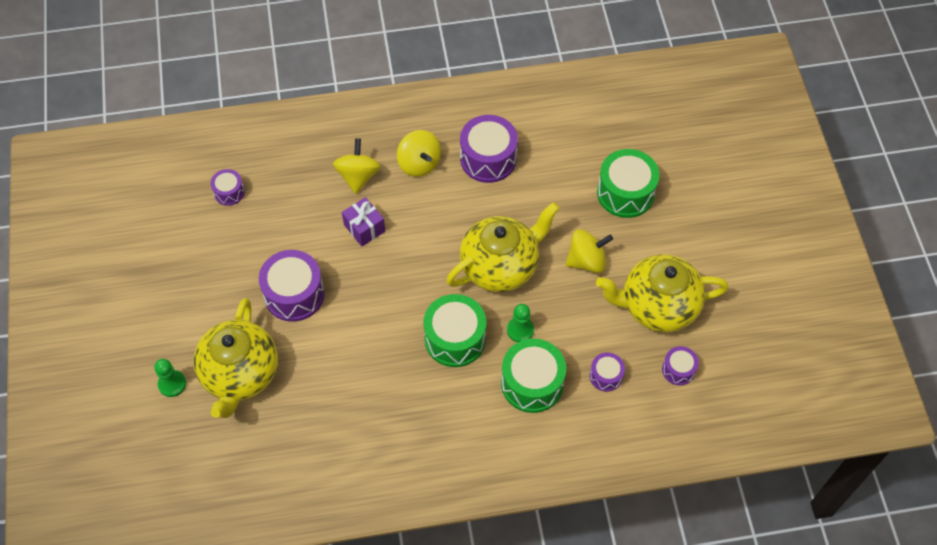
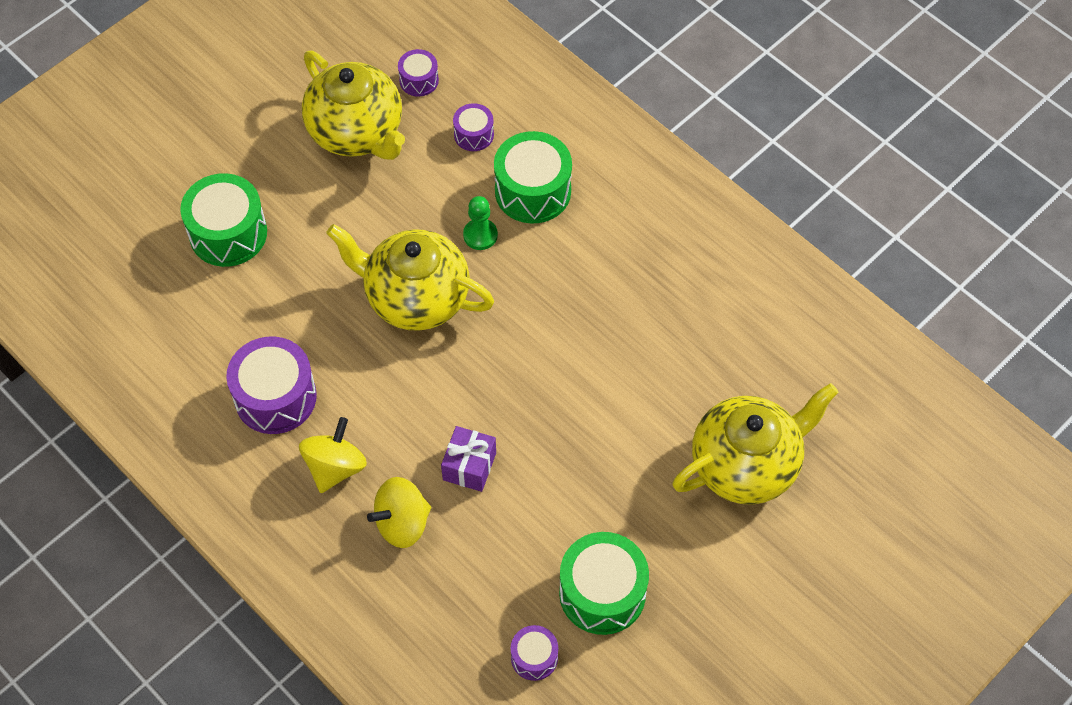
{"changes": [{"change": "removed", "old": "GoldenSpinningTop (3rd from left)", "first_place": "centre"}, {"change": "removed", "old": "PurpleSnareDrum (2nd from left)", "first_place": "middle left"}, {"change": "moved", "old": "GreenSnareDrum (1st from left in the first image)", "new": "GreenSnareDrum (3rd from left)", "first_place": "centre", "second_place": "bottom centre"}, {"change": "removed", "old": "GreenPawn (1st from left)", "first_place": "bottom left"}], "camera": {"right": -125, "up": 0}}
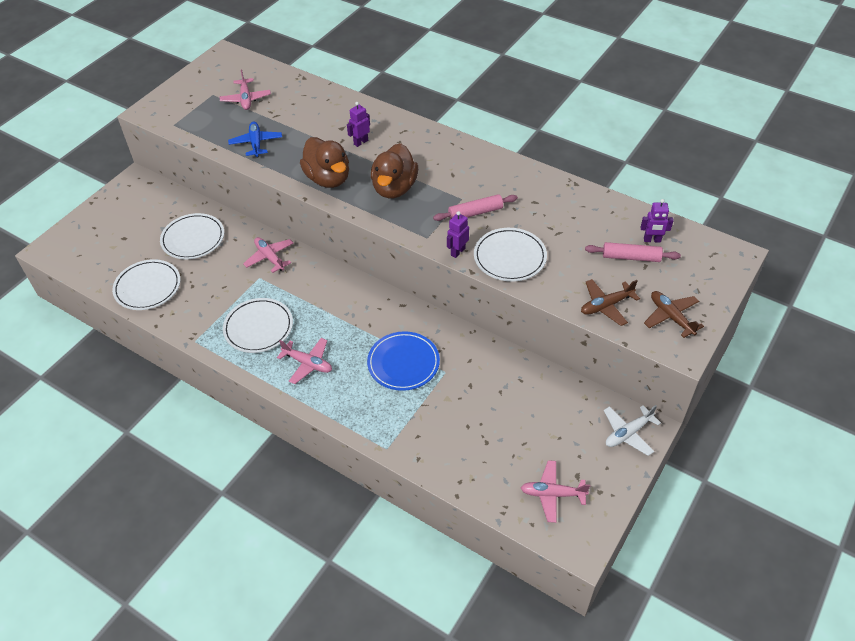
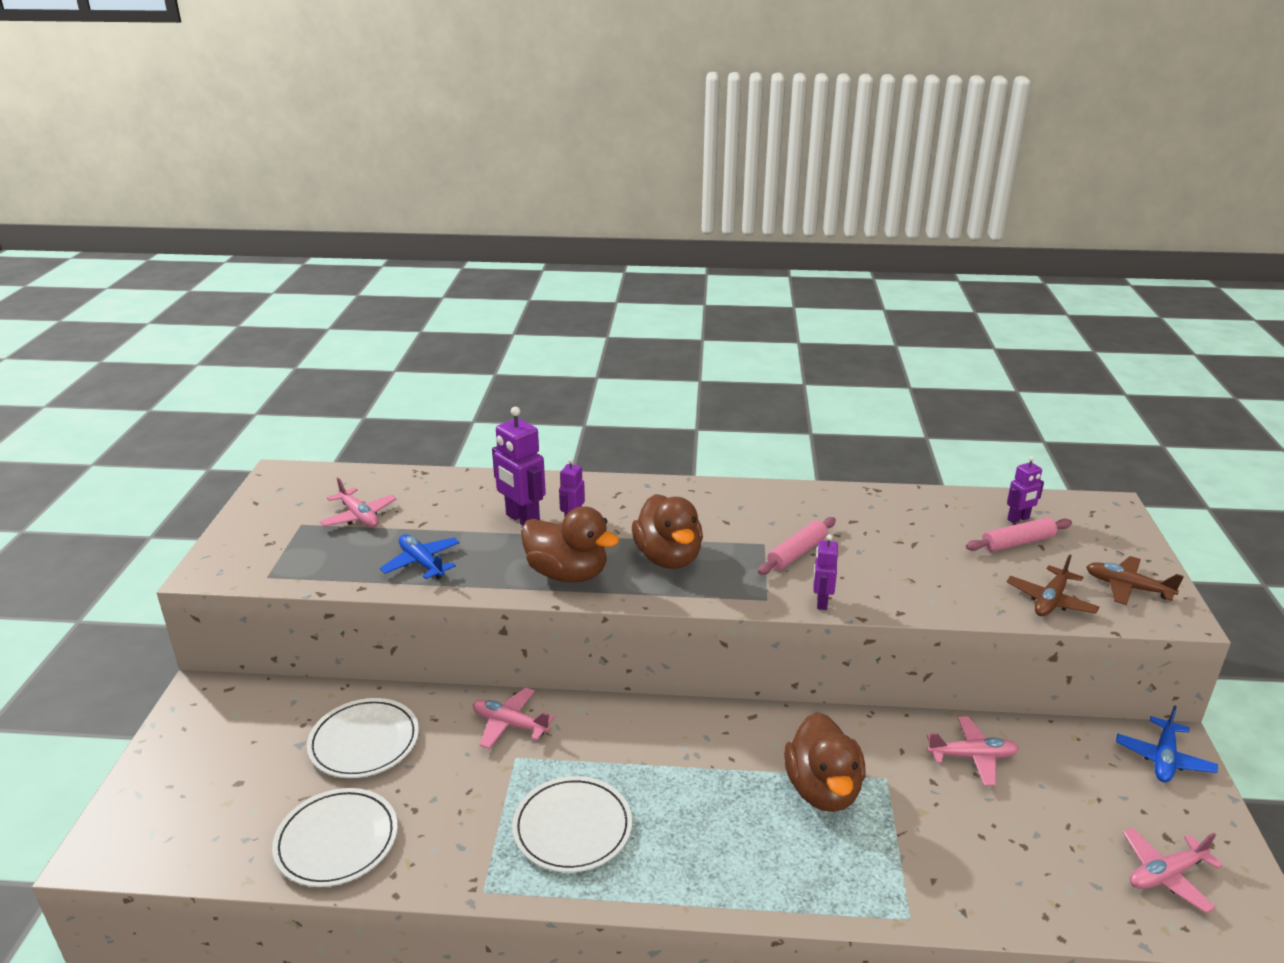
{"changes": [{"change": "removed", "old": "WhiteDinnerPlate (4th from left)", "first_place": "centre"}, {"change": "replaced", "old": "CobaltDinnerPlate", "new": "BrownDuck (3rd from left)", "first_place": "centre", "second_place": "bottom centre"}, {"change": "moved", "old": "RosyAeroplane (3rd from left)", "first_place": "centre", "second_place": "bottom right"}, {"change": "recoloured", "old": "WhiteAeroplane", "new": "CobaltAeroplane (2nd from left)", "first_place": "bottom right", "second_place": "bottom right"}, {"change": "added", "new": "PurpleToyRobot (1st from left)", "second_place": "centre"}], "camera": {"right": -30, "up": -20}}
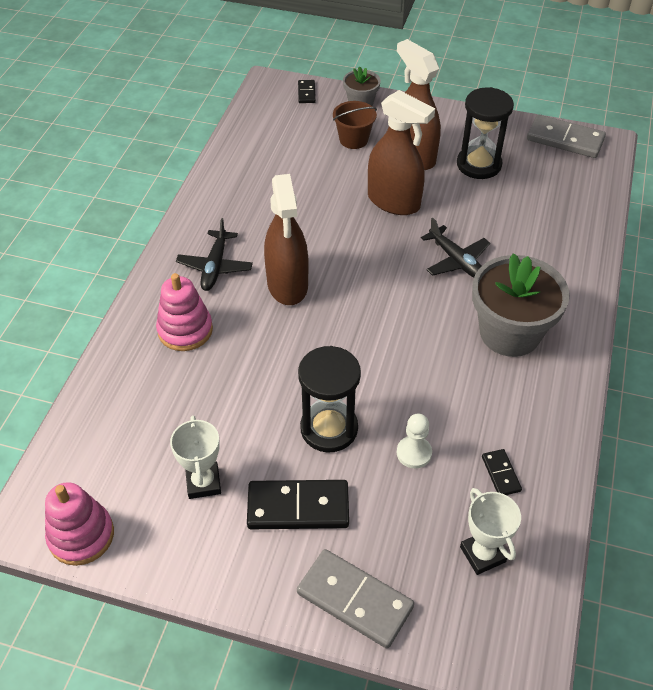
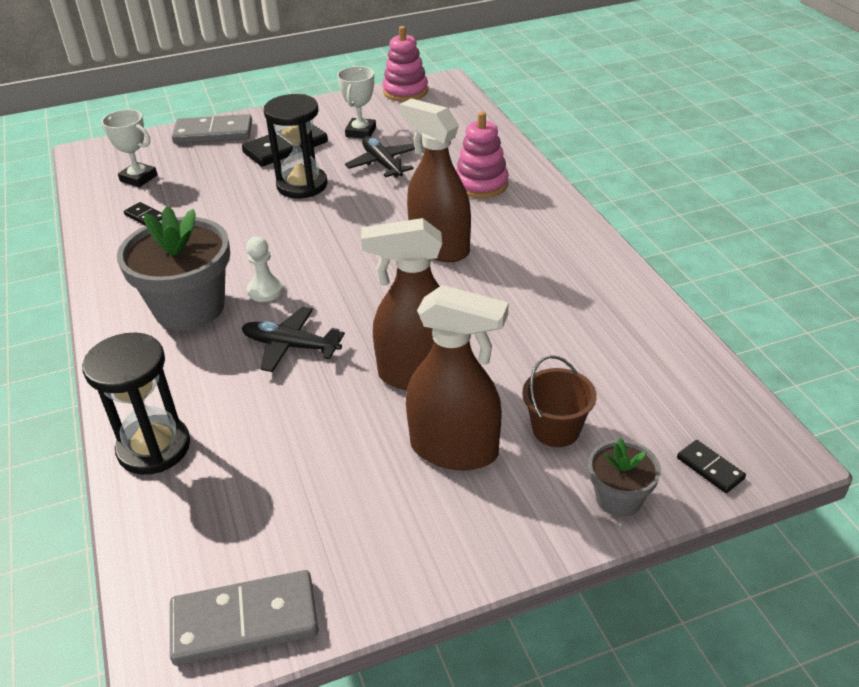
{"changes": [{"change": "moved", "old": "EbonySandTimer (2nd from left in the first image)", "new": "EbonySandTimer (1st from left)", "first_place": "top right", "second_place": "middle left"}, {"change": "moved", "old": "EbonyAeroplane (1st from left in the first image)", "new": "EbonyAeroplane (2nd from left)", "first_place": "middle left", "second_place": "top centre"}, {"change": "moved", "old": "WhitePawn", "first_place": "centre", "second_place": "middle left"}, {"change": "turned", "old": "WhiteTrophy (1st from left in the first image)", "first_place": "middle left", "second_place": "top centre", "degrees": 60}], "camera": {"right": 145, "up": -10}}
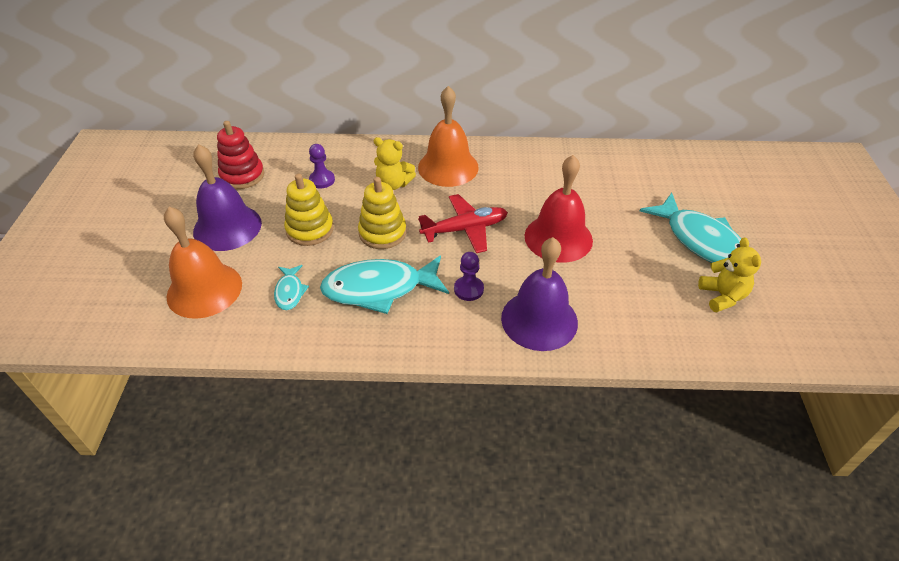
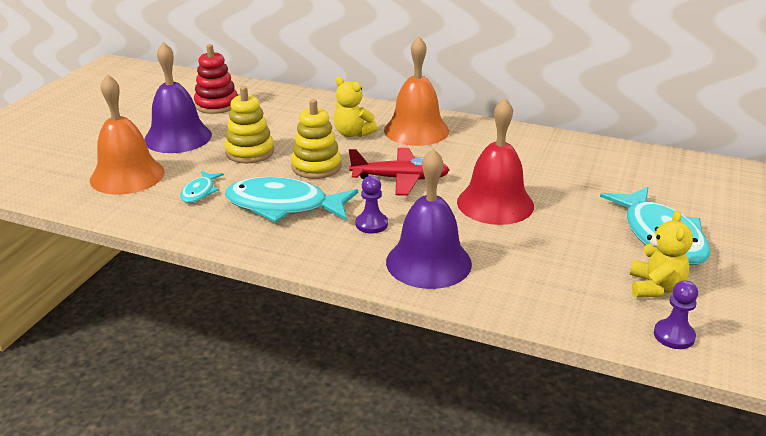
{"changes": [{"change": "moved", "old": "PurplePawn (1st from left in the first image)", "new": "PurplePawn (2nd from left)", "first_place": "top centre", "second_place": "bottom right"}], "camera": {"right": 20, "up": -15}}
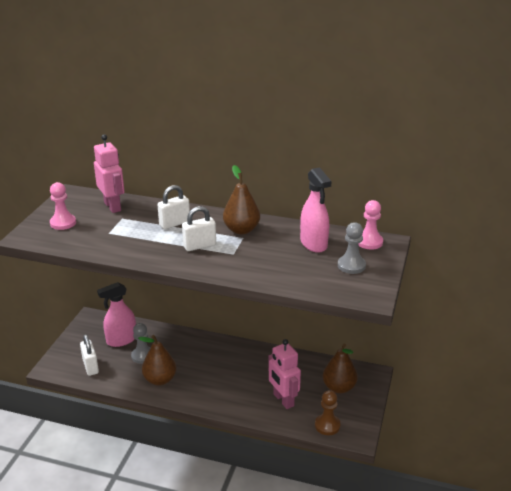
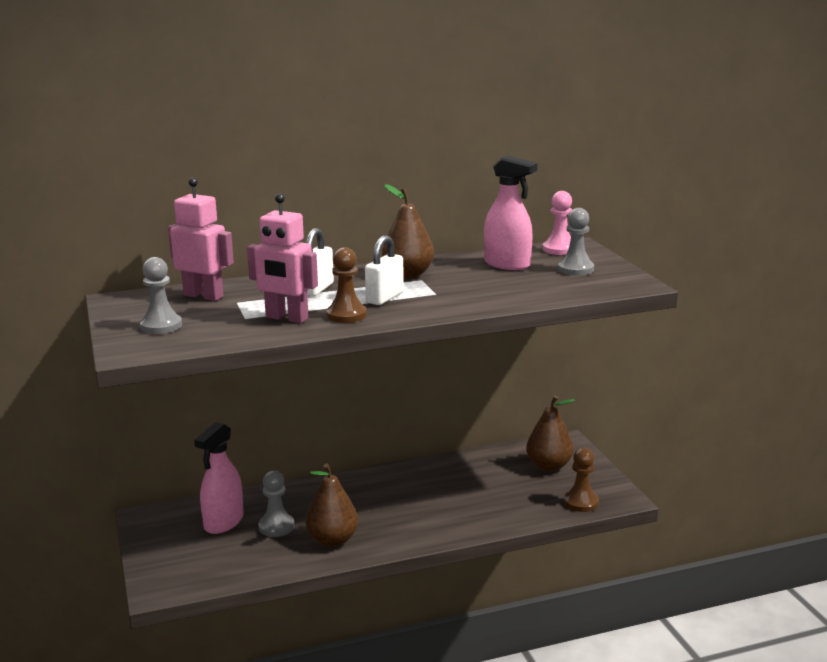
{"changes": [{"change": "recoloured", "old": "RosyPawn (1st from left)", "new": "GreyPawn (1st from left)", "first_place": "middle left", "second_place": "middle left"}, {"change": "removed", "old": "WhitePadlock (1st from left)", "first_place": "bottom left"}, {"change": "moved", "old": "RosyToyRobot (2nd from left)", "first_place": "bottom centre", "second_place": "centre"}, {"change": "added", "new": "BrownPawn (1st from left)", "second_place": "centre"}], "camera": {"right": -35, "up": -10}}
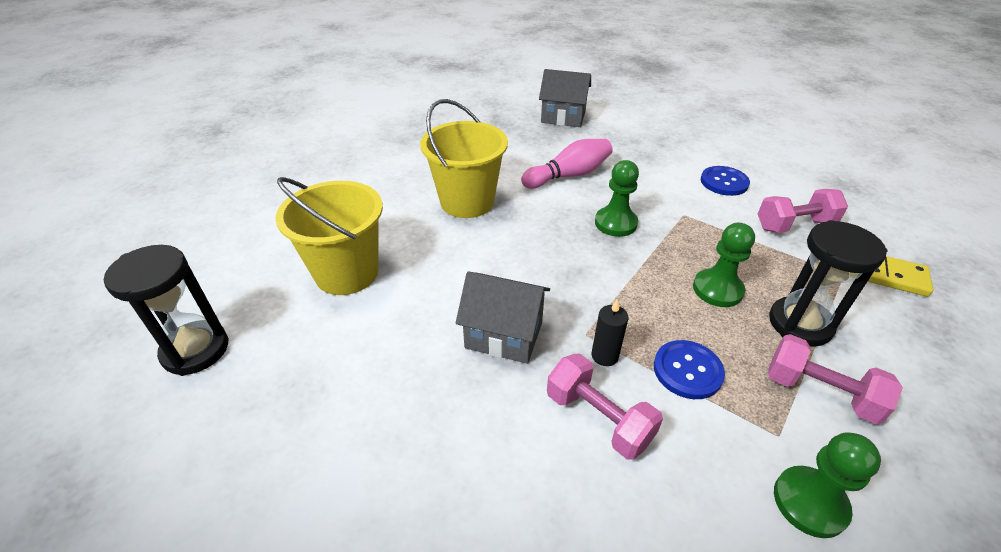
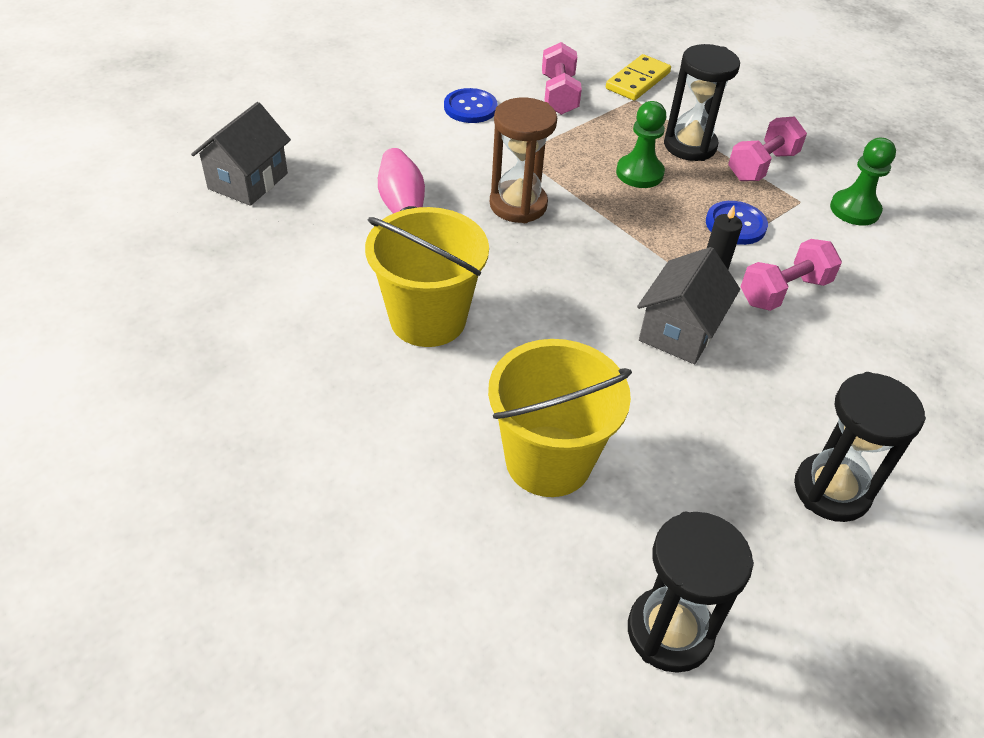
{"changes": [{"change": "replaced", "old": "GreenPawn (1st from left)", "new": "BrownSandTimer", "first_place": "centre", "second_place": "top centre"}, {"change": "added", "new": "EbonySandTimer (3rd from left)", "second_place": "middle right"}], "camera": {"right": -80, "up": 5}}
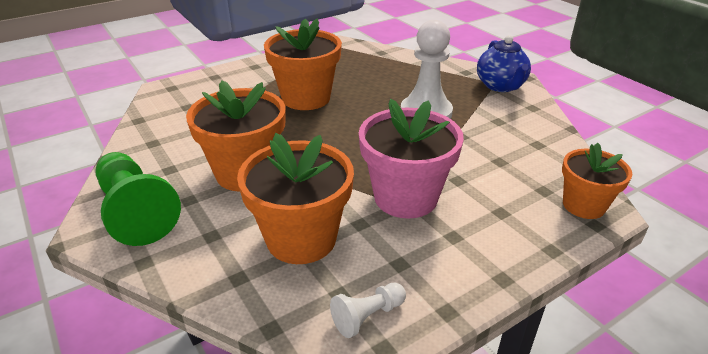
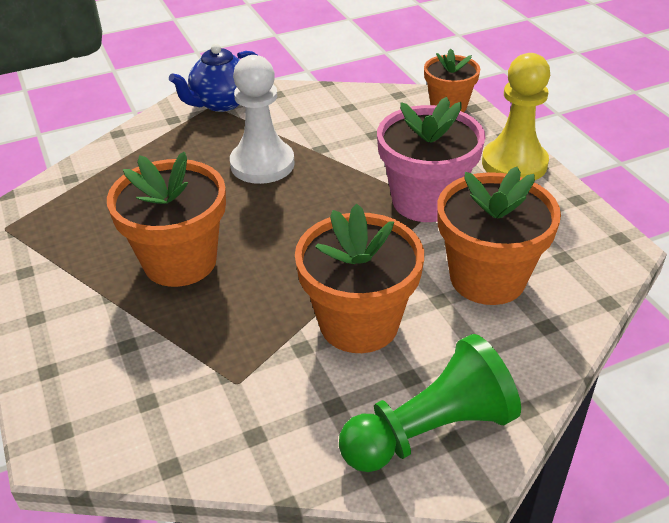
{"changes": [{"change": "turned", "old": "CobaltTeapot", "first_place": "top right", "second_place": "top left", "degrees": 135}, {"change": "removed", "old": "WhitePawn (1st from left)", "first_place": "bottom centre"}, {"change": "added", "new": "GoldenPawn", "second_place": "top right"}], "camera": {"right": -80, "up": 5}}
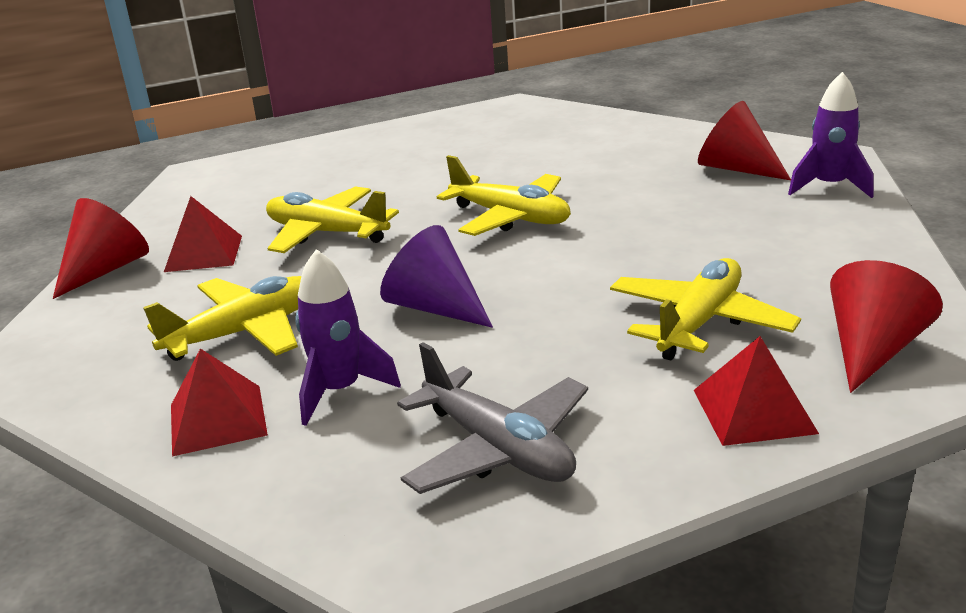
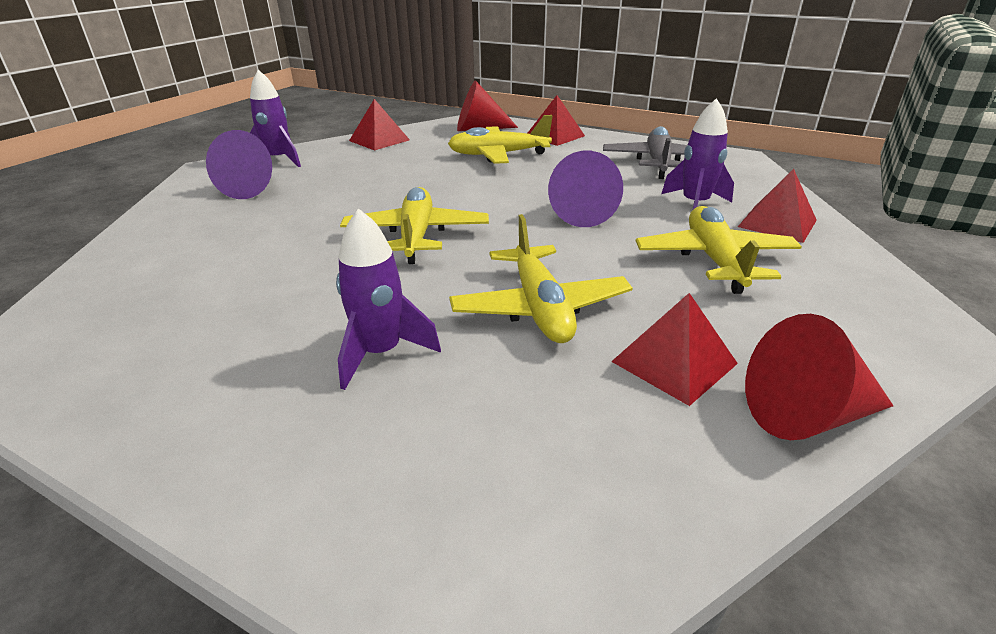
{"changes": [{"change": "recoloured", "old": "CrimsonConeShape (2nd from left)", "new": "PurpleConeShape (1st from left)", "first_place": "top right", "second_place": "top left"}, {"change": "turned", "old": "GoldenAeroplane (1st from left in the first image)", "first_place": "middle left", "second_place": "middle right", "degrees": 75}, {"change": "added", "new": "CrimsonPyramidShape (1st from left)", "second_place": "top centre"}, {"change": "added", "new": "PurpleSpaceship (2nd from left)", "second_place": "centre"}], "camera": {"right": -130, "up": 5}}
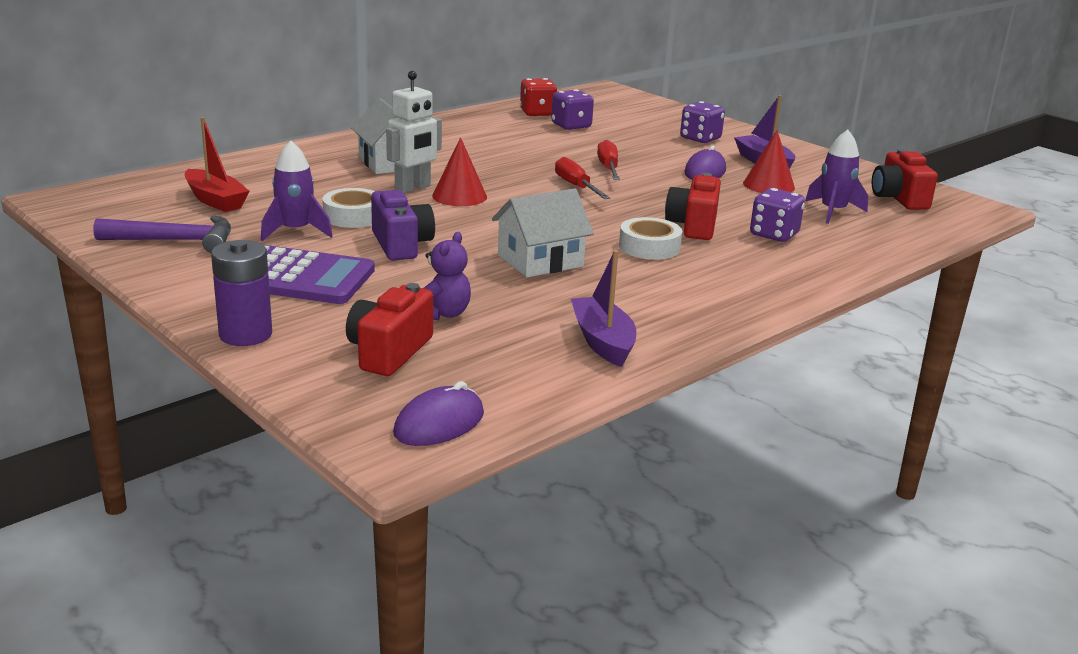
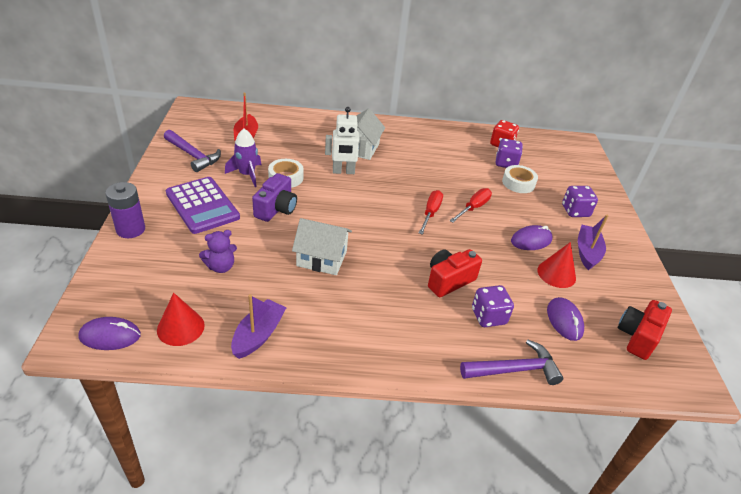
{"changes": [{"change": "replaced", "old": "PurpleSpaceship (2nd from left)", "new": "PurplePcMouse (3rd from left)", "first_place": "top right", "second_place": "middle right"}, {"change": "moved", "old": "CrimsonConeShape (1st from left)", "first_place": "top centre", "second_place": "middle left"}, {"change": "moved", "old": "WhiteTape (2nd from left)", "first_place": "centre", "second_place": "middle right"}, {"change": "removed", "old": "CrimsonCompactCamera (1st from left)", "first_place": "centre"}, {"change": "added", "new": "PurpleCarpenter'sHammer (2nd from left)", "second_place": "bottom right"}], "camera": {"right": 40, "up": 15}}
